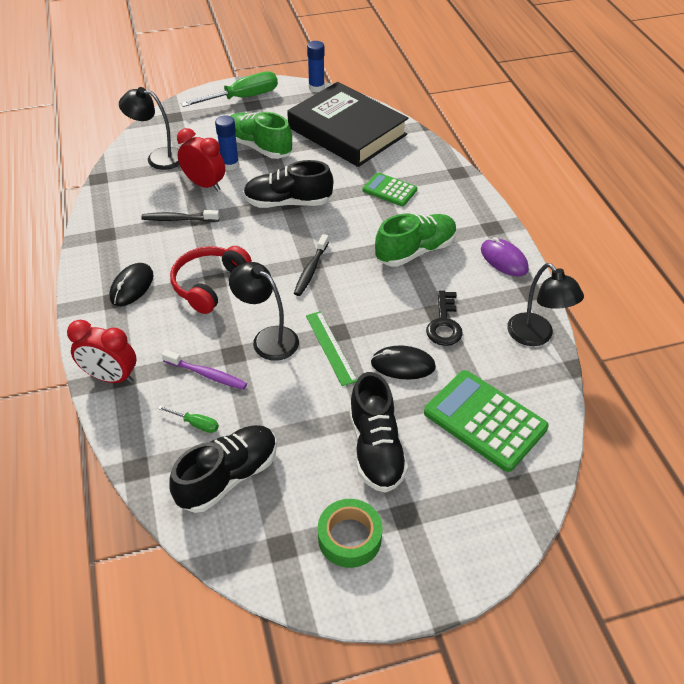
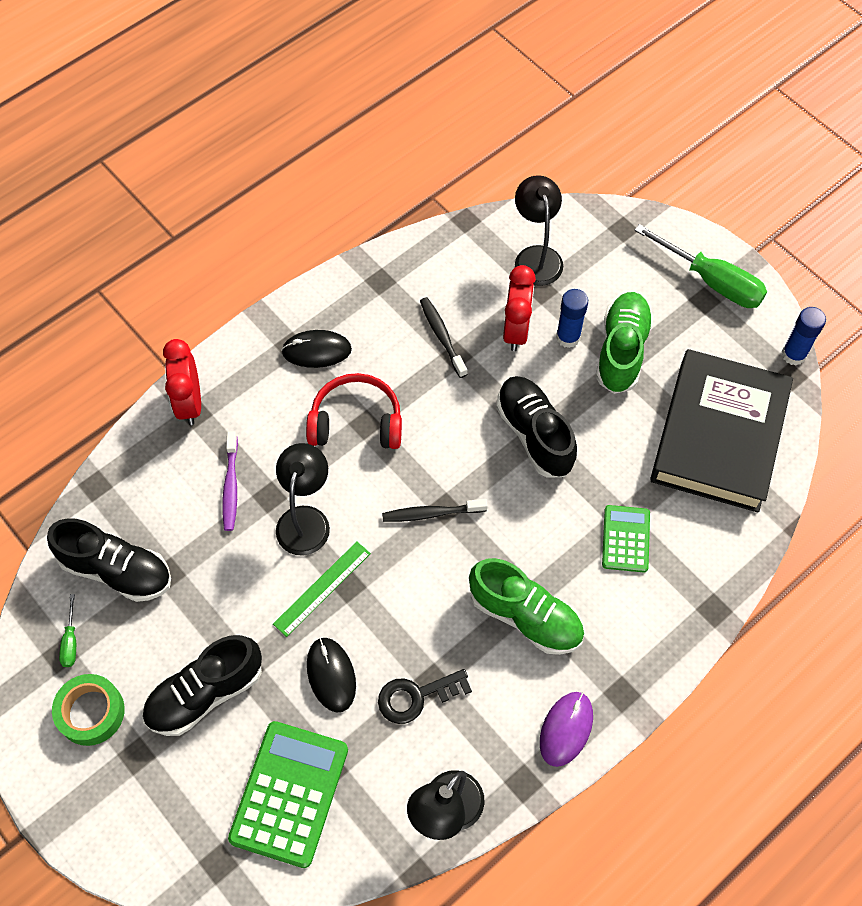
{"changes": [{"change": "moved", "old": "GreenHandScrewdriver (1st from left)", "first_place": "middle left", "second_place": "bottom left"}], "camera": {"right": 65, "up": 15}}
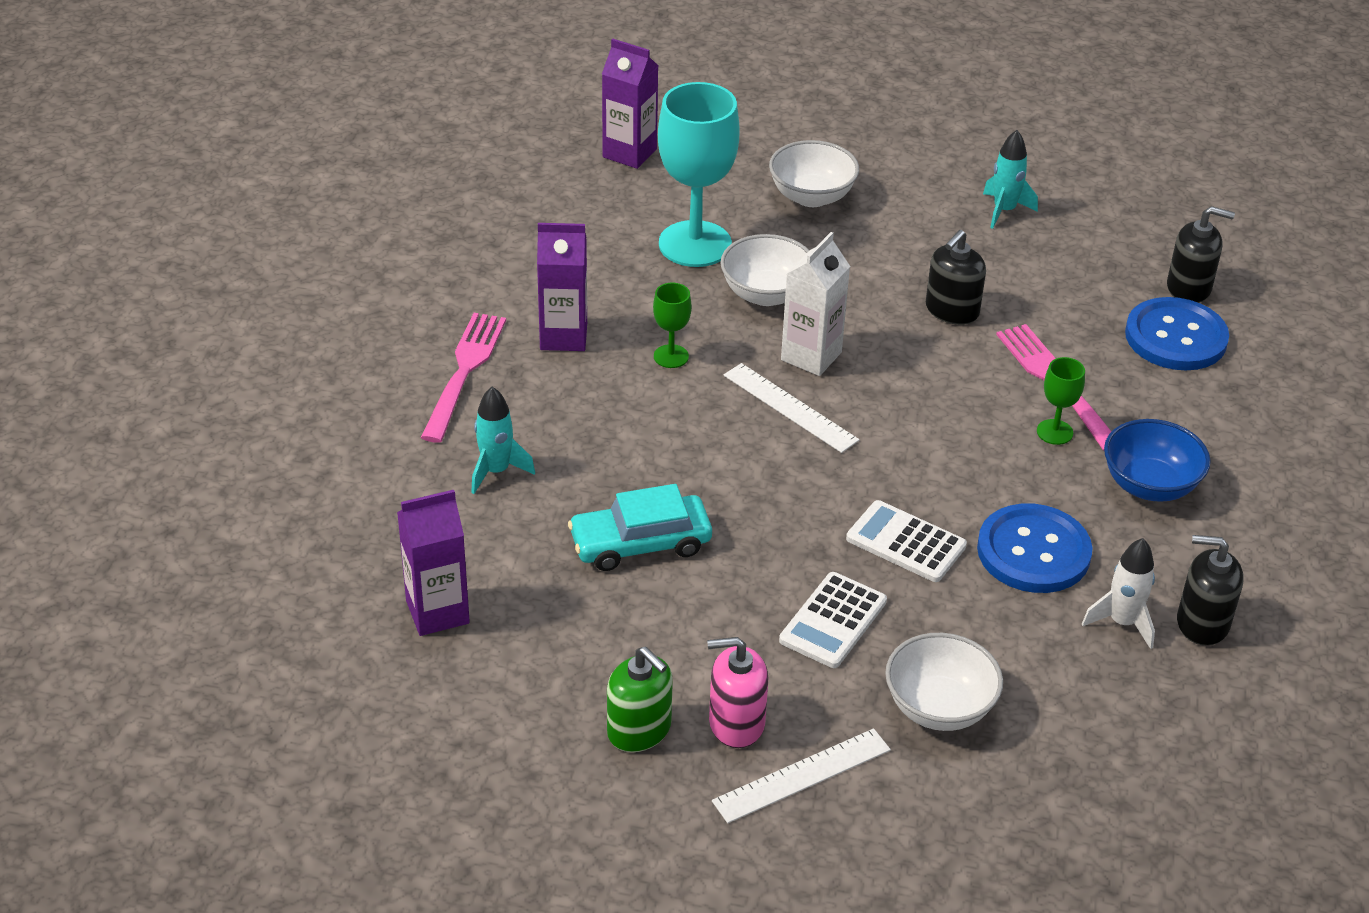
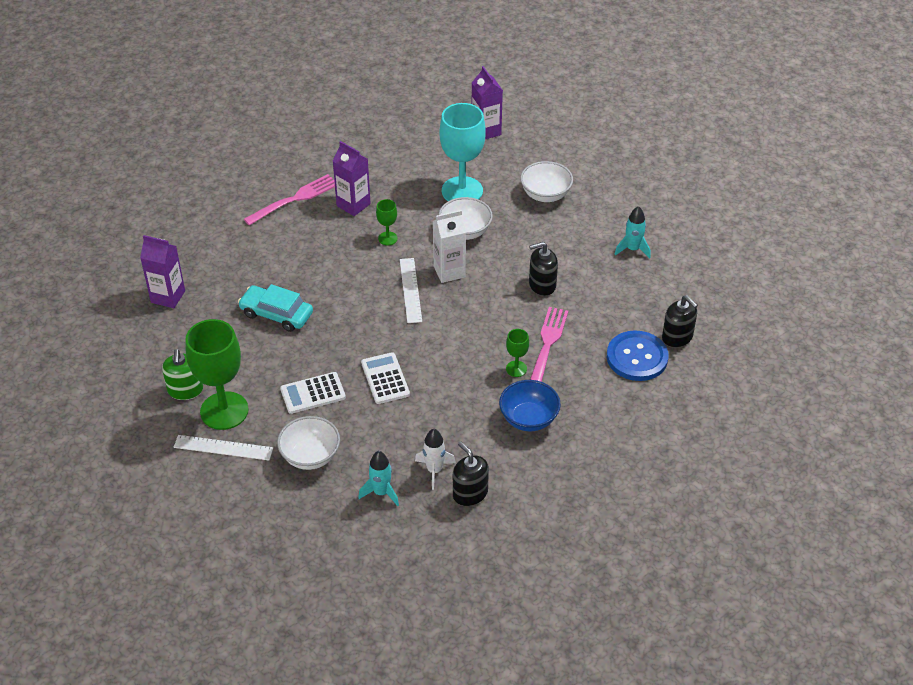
{"changes": [{"change": "moved", "old": "TealSpaceship (1st from left)", "first_place": "centre", "second_place": "bottom centre"}, {"change": "removed", "old": "CobaltShirtButton (1st from left)", "first_place": "middle right"}, {"change": "replaced", "old": "RosySoapPump", "new": "GreenWineGlass (1st from left)", "first_place": "bottom centre", "second_place": "middle left"}], "camera": {"right": 40, "up": 5}}
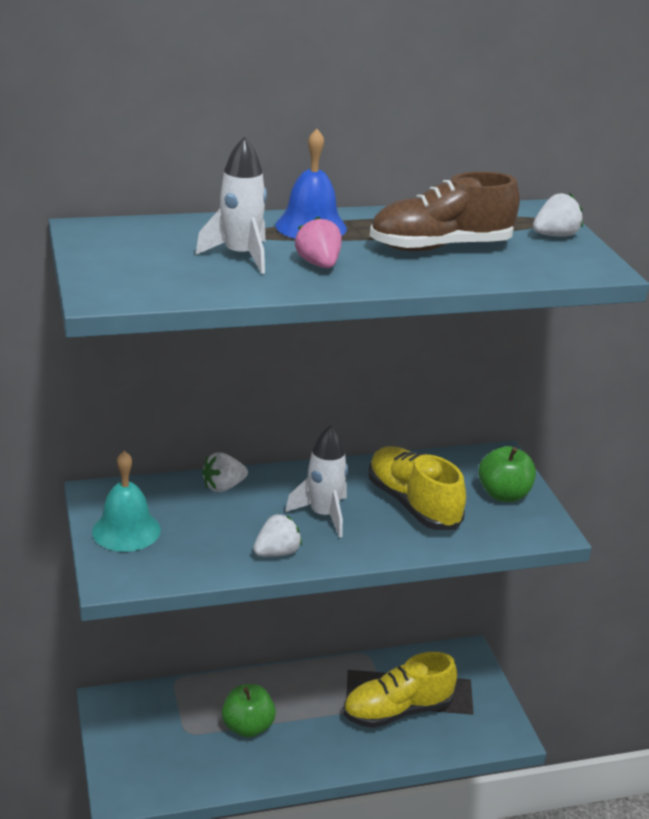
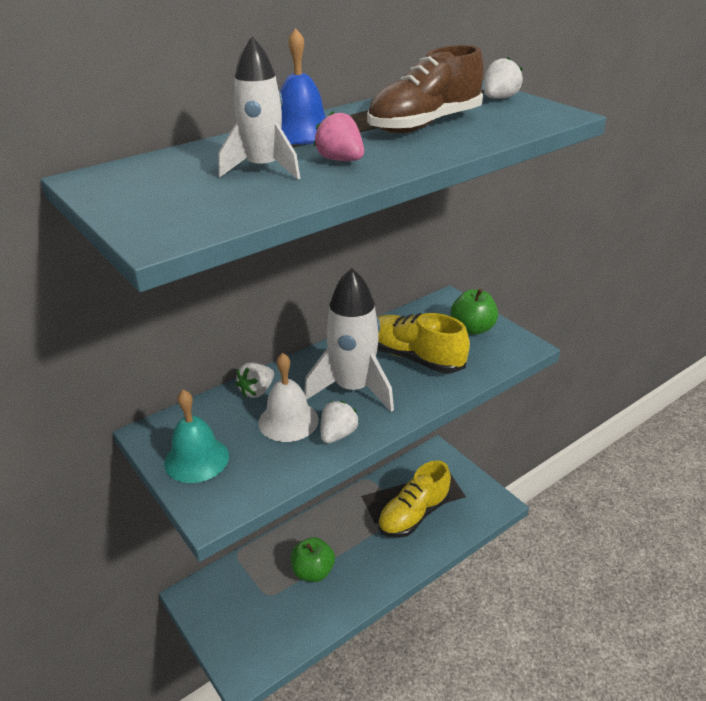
{"changes": [{"change": "resized", "old": "WhiteSpaceship (2nd from left)", "first_place": "centre", "second_place": "centre", "factor": 1.5}, {"change": "added", "new": "WhiteSchoolBell", "second_place": "centre"}], "camera": {"right": -20, "up": 5}}
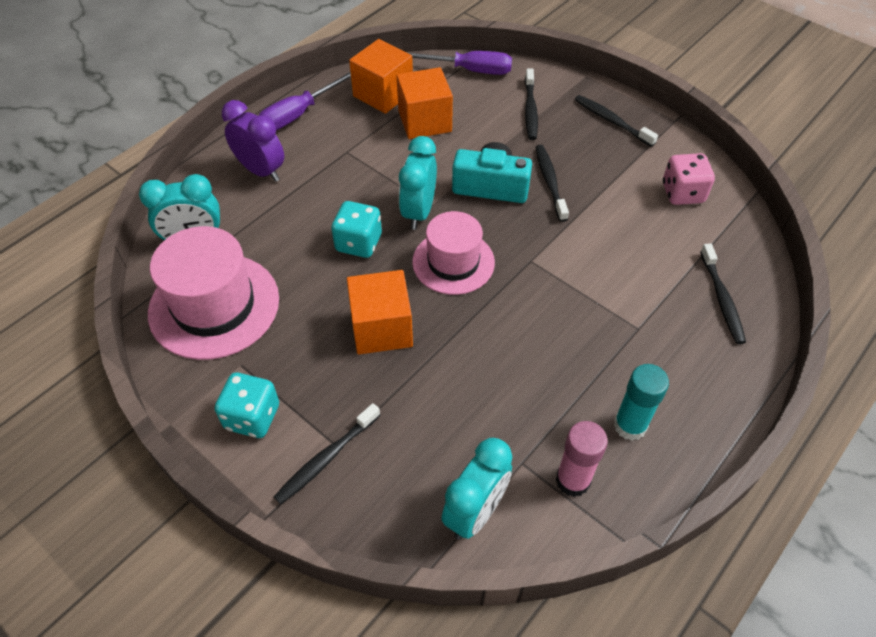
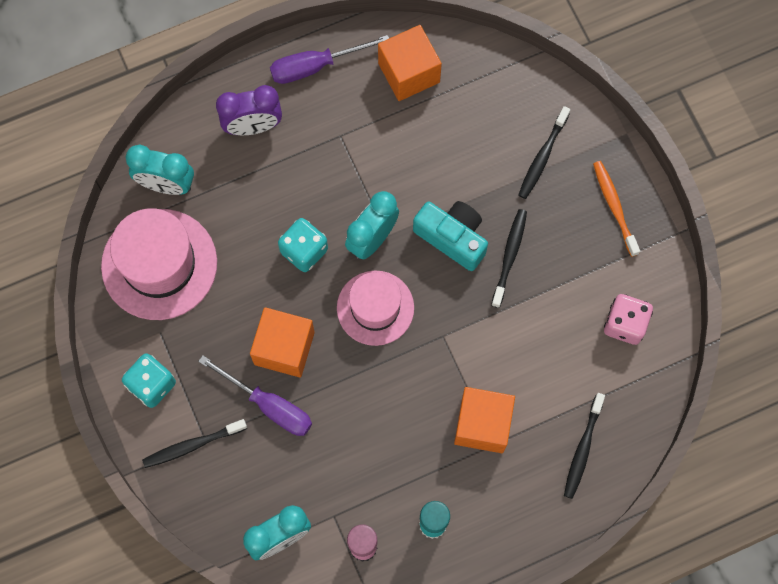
{"changes": [{"change": "moved", "old": "PurpleHandScrewdriver (2nd from left in the first image)", "new": "PurpleHandScrewdriver (1st from left)", "first_place": "top centre", "second_place": "bottom left"}, {"change": "moved", "old": "OrangeColouredSolidCube (3rd from left)", "first_place": "top centre", "second_place": "bottom centre"}, {"change": "recoloured", "old": "EbonyDentalBrush (4th from left)", "new": "OrangeColouredDentalBrush", "first_place": "top right", "second_place": "middle right"}, {"change": "turned", "old": "PurpleBedsideClock", "first_place": "top left", "second_place": "top left", "degrees": 105}], "camera": {"right": 25, "up": 20}}
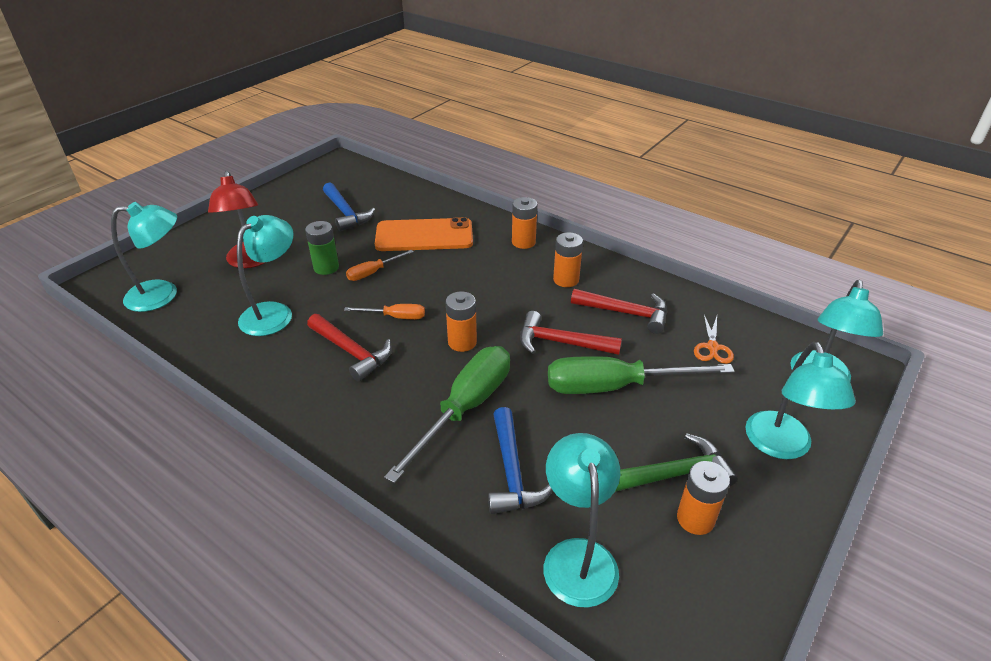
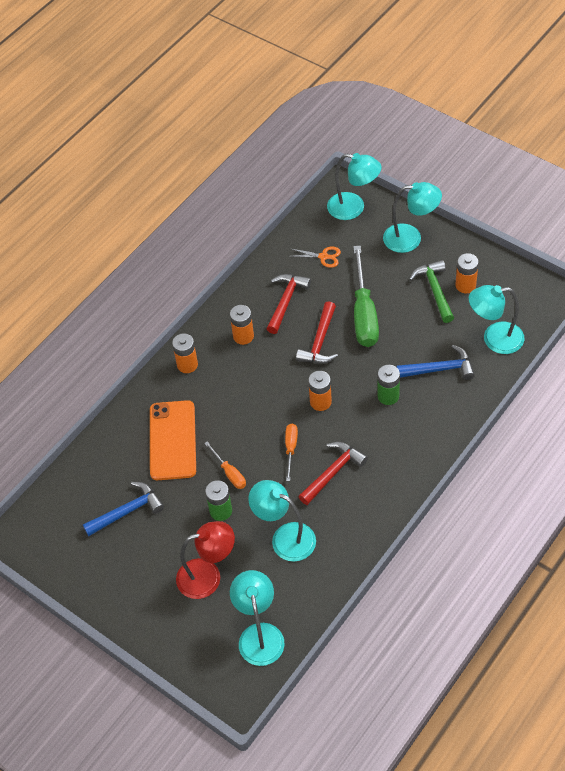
{"changes": [{"change": "replaced", "old": "GreenHandScrewdriver (1st from left)", "new": "GreenAaBattery (2nd from left)", "first_place": "centre", "second_place": "middle right"}], "camera": {"right": -85, "up": 15}}
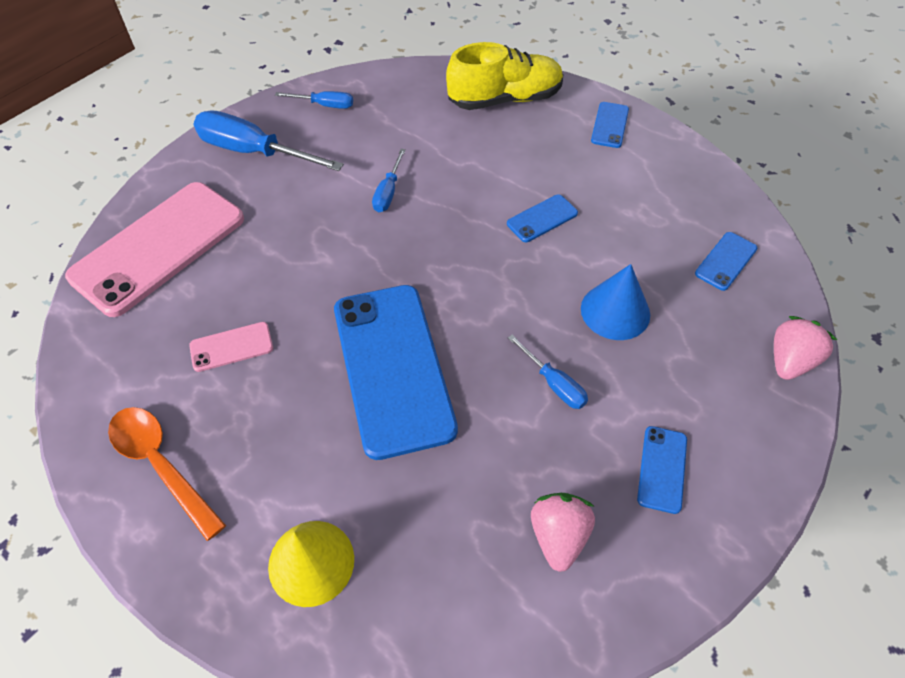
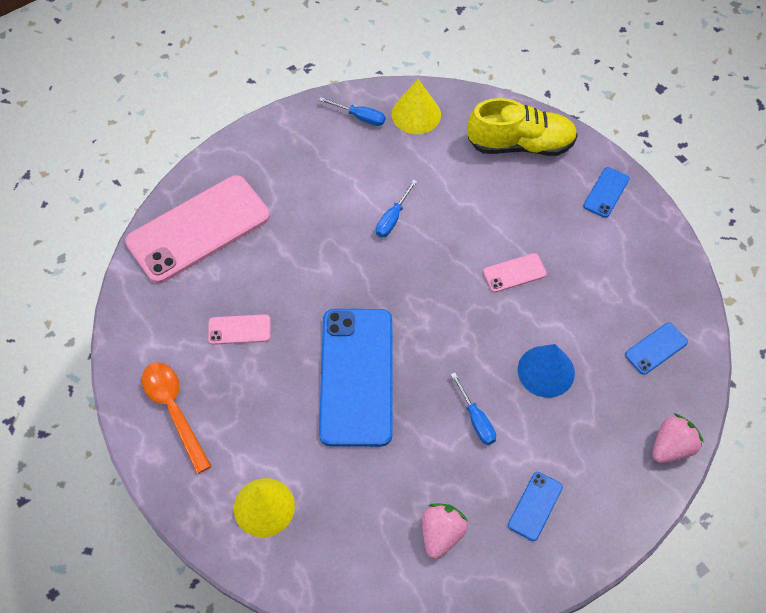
{"changes": [{"change": "removed", "old": "CobaltHandScrewdriver (1st from left)", "first_place": "top left"}, {"change": "recoloured", "old": "CobaltPhone (2nd from left)", "new": "RosyPhone (3rd from left)", "first_place": "top centre", "second_place": "middle right"}, {"change": "added", "new": "GoldenConeShape (2nd from left)", "second_place": "top centre"}], "camera": {"right": 15, "up": 5}}
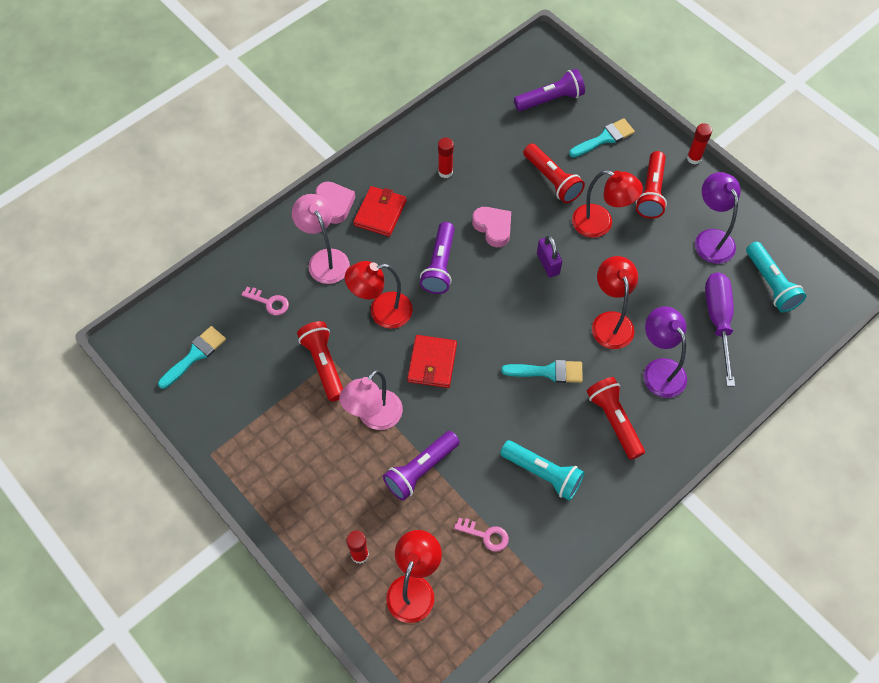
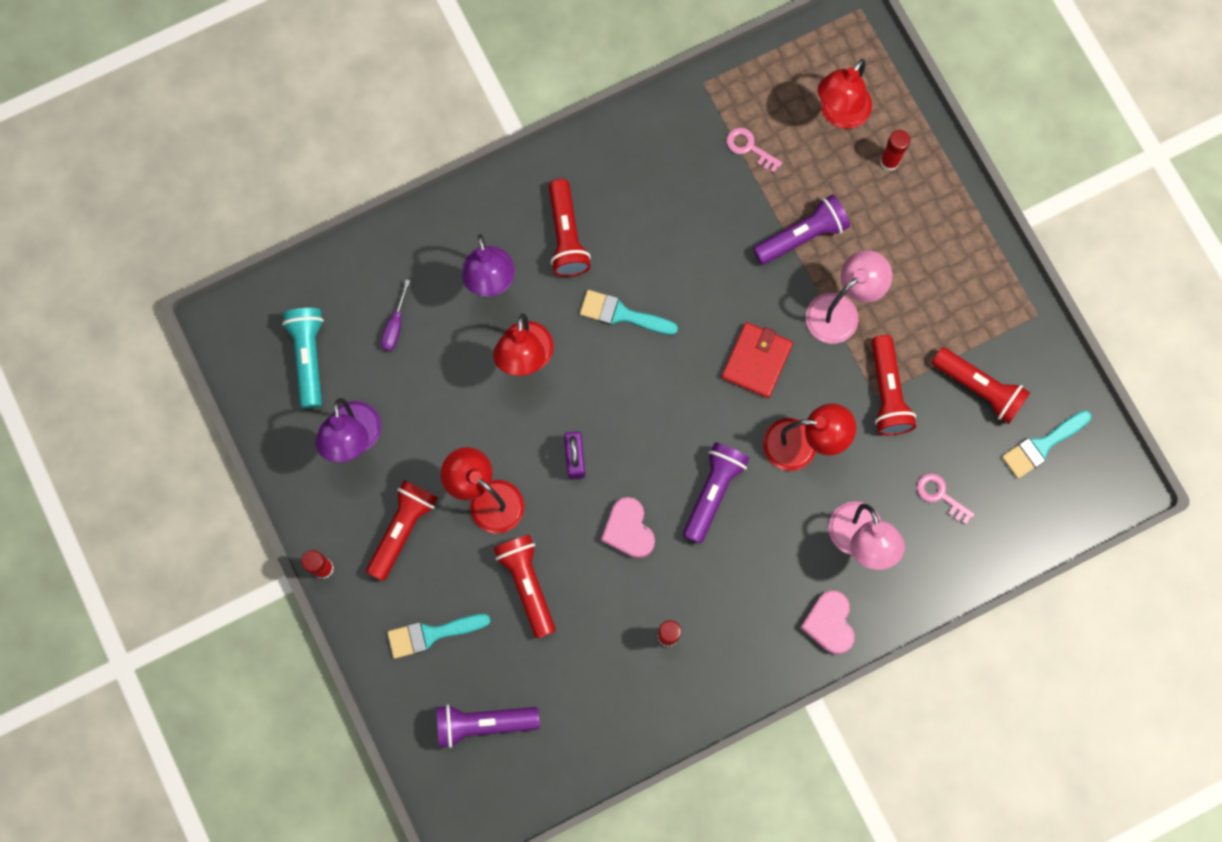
{"changes": [{"change": "removed", "old": "CrimsonWallet (1st from left)", "first_place": "top centre"}, {"change": "resized", "old": "PurpleHandScrewdriver", "first_place": "middle right", "second_place": "middle left", "factor": 0.49}, {"change": "removed", "old": "TealPocketTorch (1st from left)", "first_place": "bottom centre"}, {"change": "added", "new": "CrimsonPocketTorch (5th from left)", "second_place": "middle right"}], "camera": {"right": -165, "up": 15}}
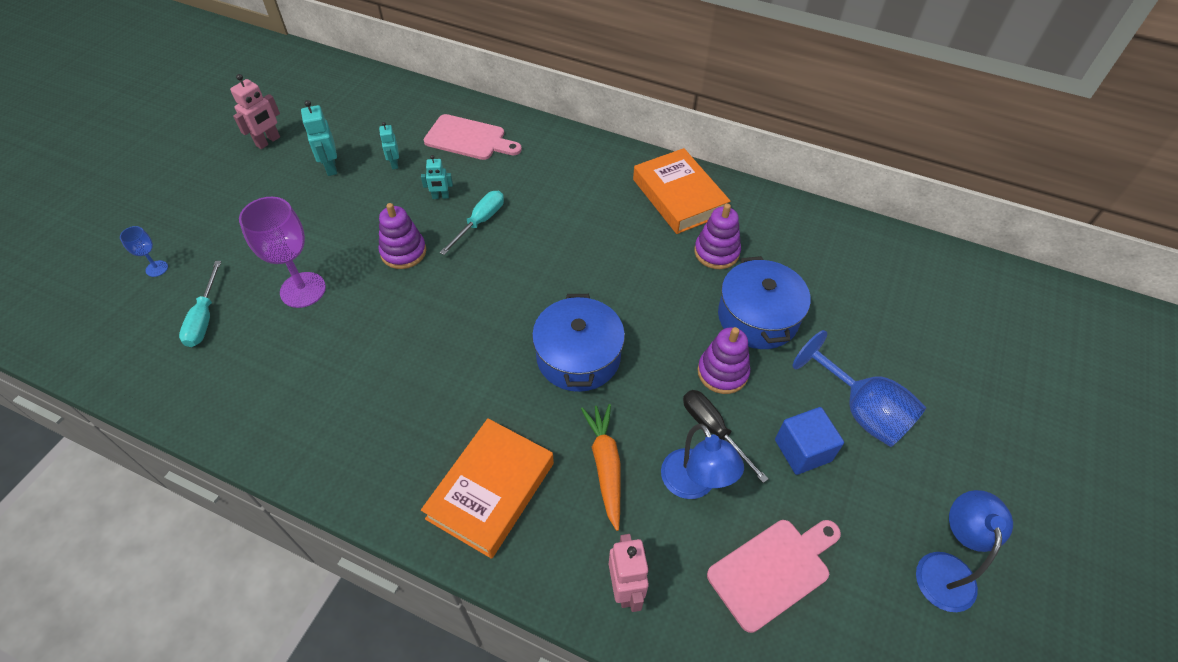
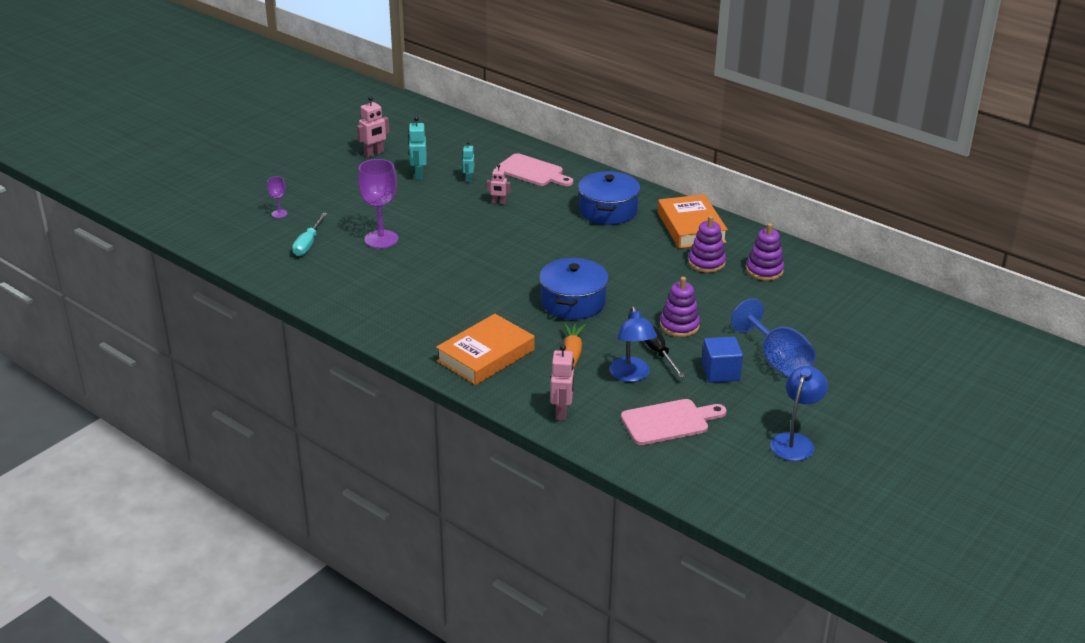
{"changes": [{"change": "recoloured", "old": "TealToyRobot (3rd from left)", "new": "RosyToyRobot (2nd from left)", "first_place": "top centre", "second_place": "top centre"}, {"change": "removed", "old": "TealHandScrewdriver (2nd from left)", "first_place": "centre"}, {"change": "moved", "old": "PurpleStackingRings (1st from left in the first image)", "new": "PurpleStackingRings (3rd from left)", "first_place": "centre", "second_place": "middle right"}, {"change": "recoloured", "old": "CobaltWineGlass (1st from left)", "new": "PurpleWineGlass (1st from left)", "first_place": "middle left", "second_place": "top left"}, {"change": "moved", "old": "CobaltStockpot (2nd from left)", "first_place": "centre", "second_place": "top centre"}], "camera": {"right": 15, "up": -20}}
